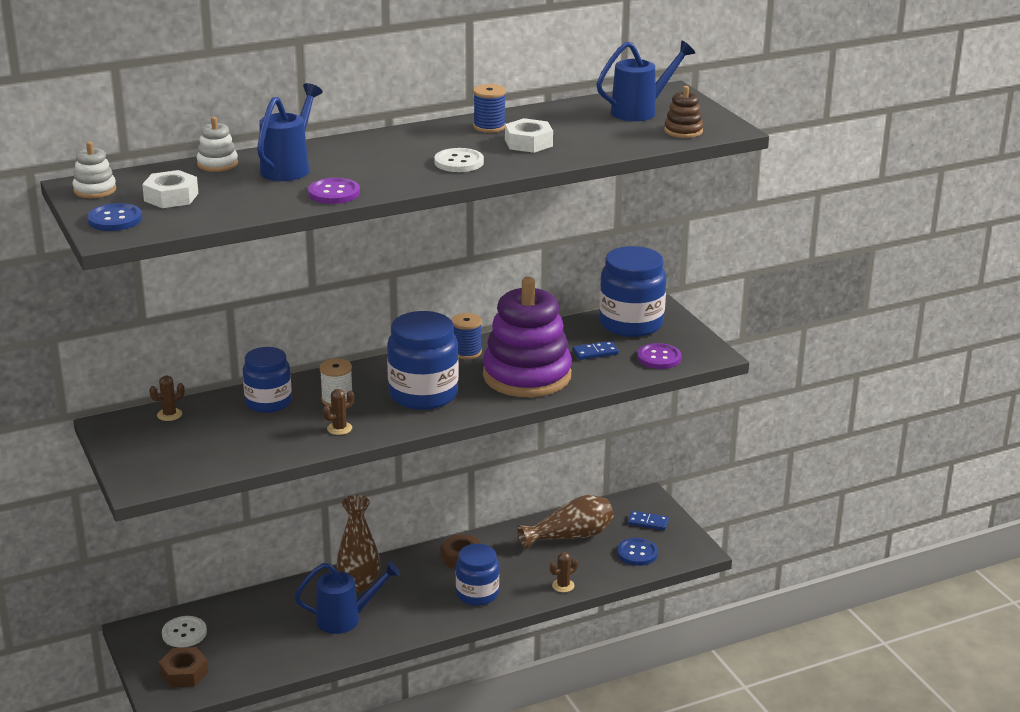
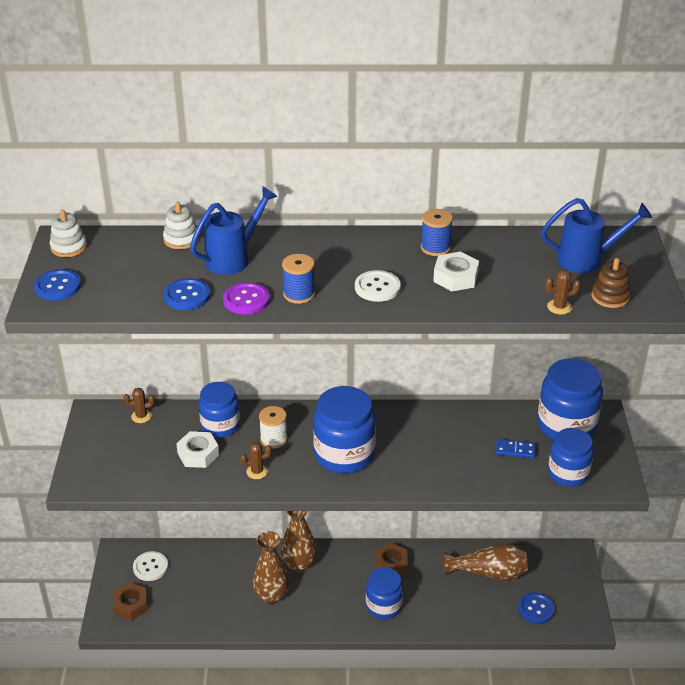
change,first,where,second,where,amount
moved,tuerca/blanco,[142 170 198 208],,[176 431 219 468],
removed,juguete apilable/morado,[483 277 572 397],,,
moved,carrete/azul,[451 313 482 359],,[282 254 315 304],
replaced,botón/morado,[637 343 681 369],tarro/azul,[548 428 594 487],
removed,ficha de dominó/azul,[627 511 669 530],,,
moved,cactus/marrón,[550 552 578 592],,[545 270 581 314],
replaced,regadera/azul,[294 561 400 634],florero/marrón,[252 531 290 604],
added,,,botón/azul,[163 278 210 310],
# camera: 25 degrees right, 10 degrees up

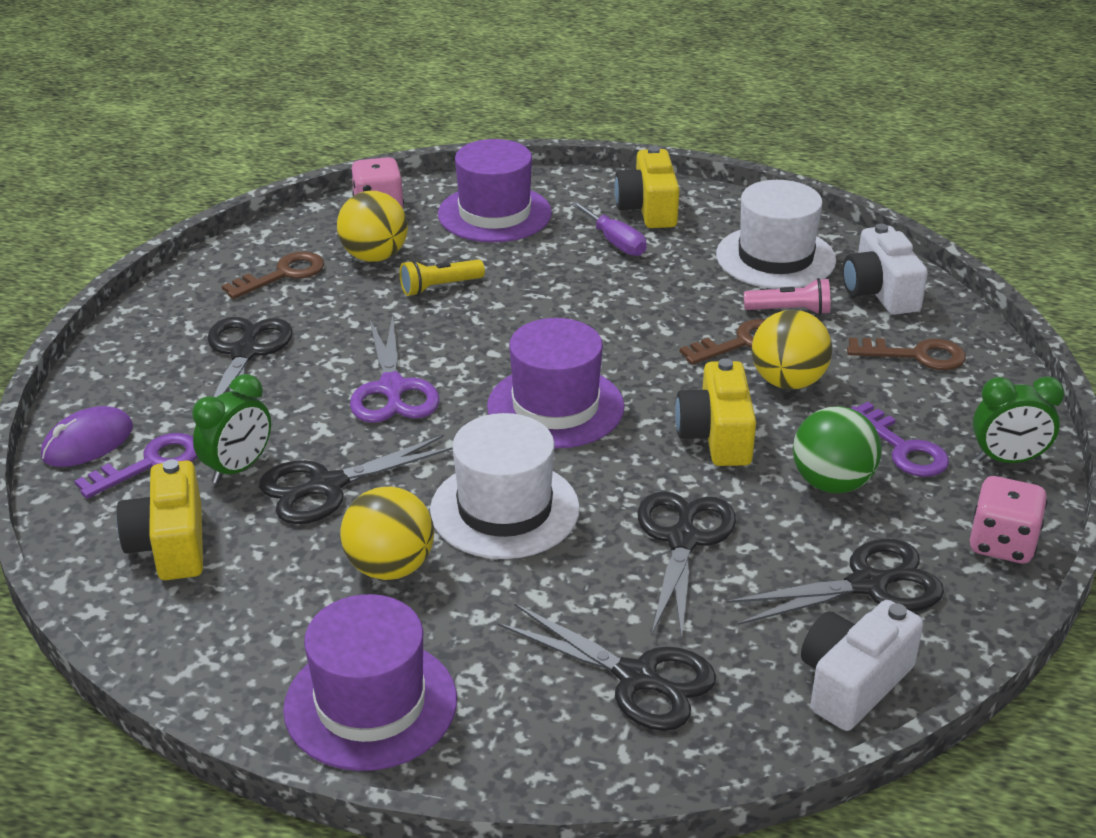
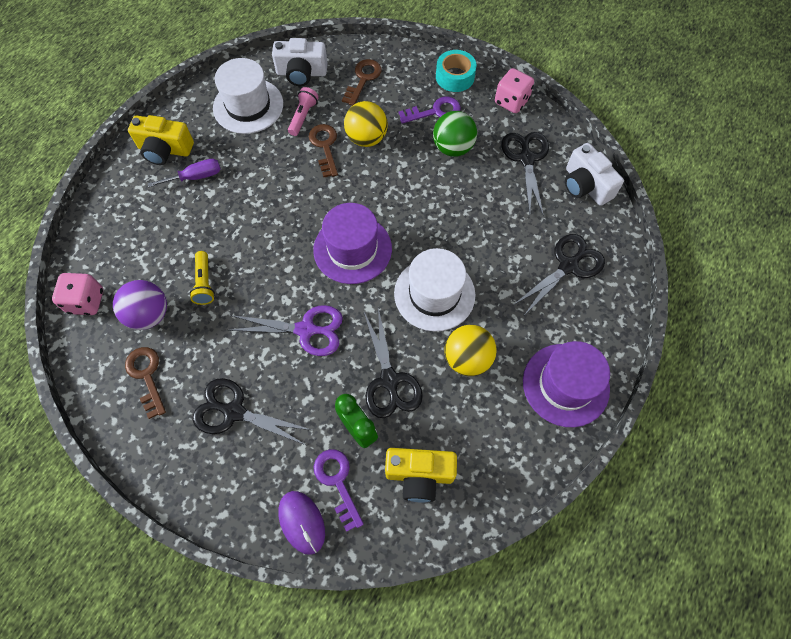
change,first,where,second,where,amount
removed,sombrero/morado,[438 139 552 243],,,
recoloured,pelota/amarillo,[337 191 408 262],pelota/morado,[113 280 167 330],
removed,cámara/amarillo,[675 358 756 466],,,
replaced,despertador/verde,[973 376 1065 463],cinta adhesiva/turquesa,[436 50 477 92],
removed,tijeras/negro,[637 491 736 639],,,
# camera: 75 degrees left, 30 degrees up

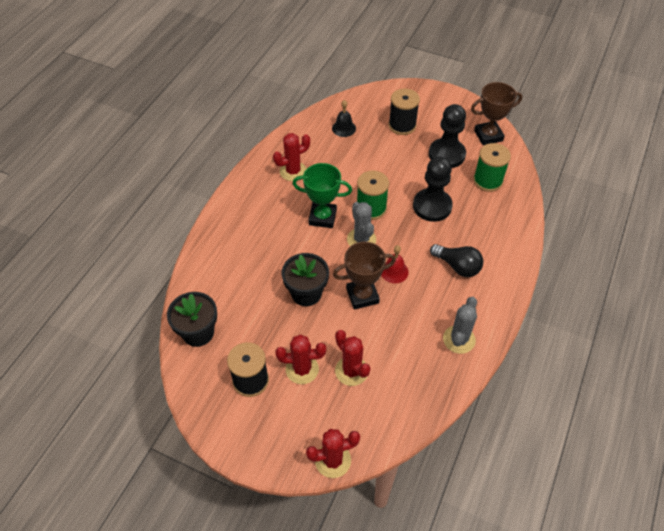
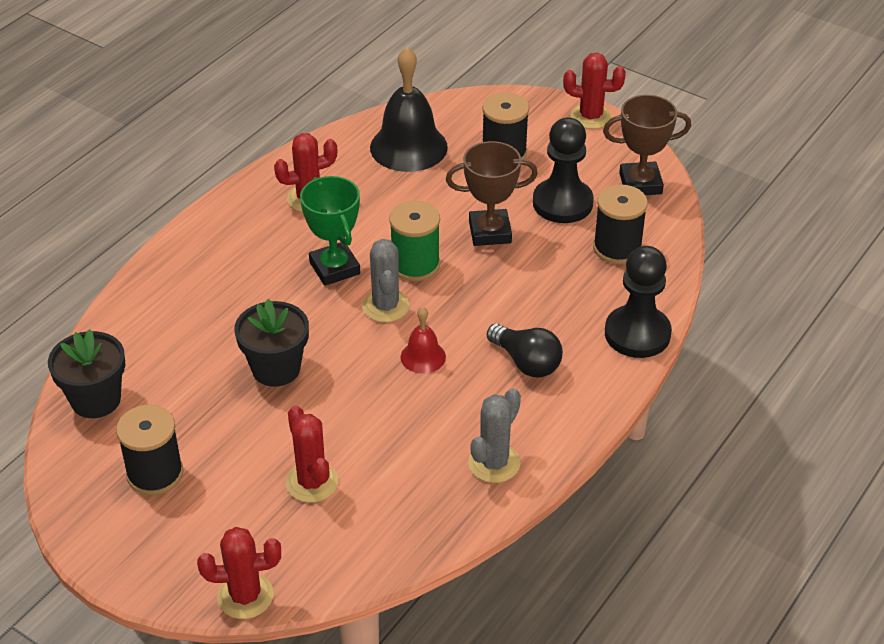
change,first,where,second,where,amount
resized,campana/negro,[332 100 356 137],,[370 47 448 172],x1.98
recoloured,carrete/verde,[473 143 511 192],carrete/negro,[593 184 648 264],
moved,peón/negro,[413 156 453 222],,[605 246 672 358],
turned,trofeo/verde,[293 163 352 228],,[300 176 360 286],45 degrees clockwise
moved,trofeo/marrón,[333 242 396 310],,[446 141 538 246],
moved,cactus/rojo,[275 334 326 384],,[563 53 626 129],
# camera: 10 degrees right, 10 degrees down

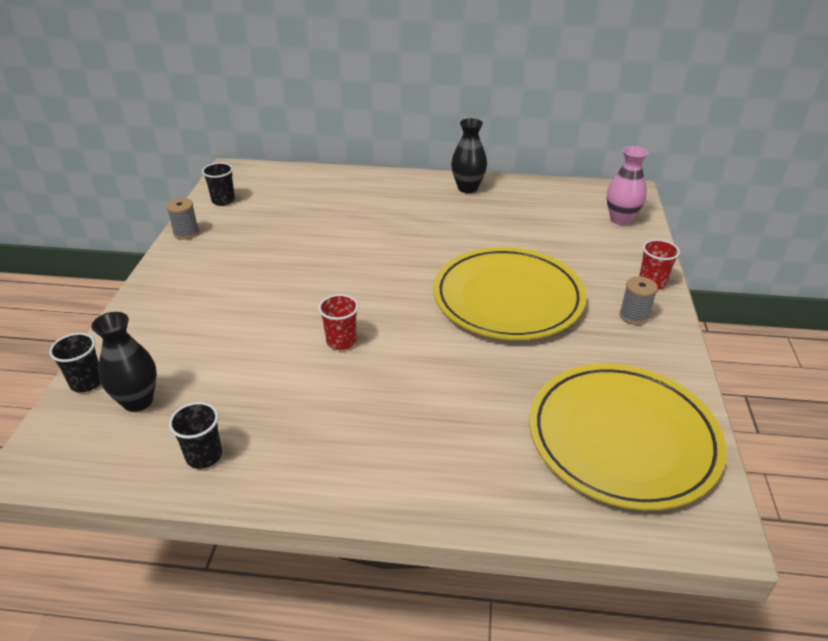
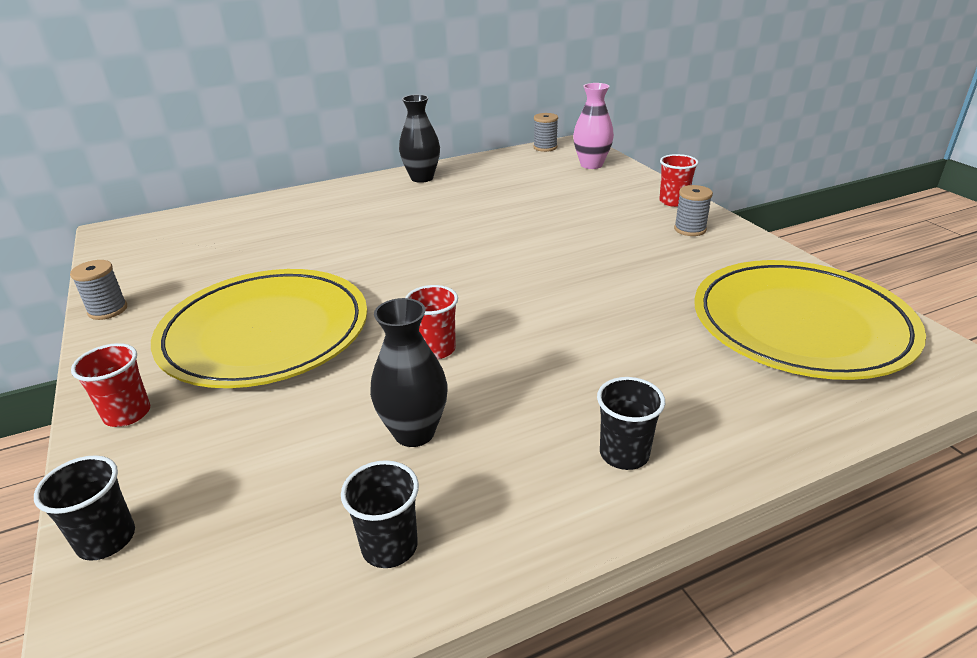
change,first,where,second,where,amount
moved,vaso/negro,[202 163 235 206],,[597 377 665 470],
moved,plato/amarillo,[433 247 586 340],,[151 269 367 388],
moved,florero/negro,[91 312 157 412],,[370 298 448 447],
added,,,carrete/gris,[533 113 558 152],
added,,,vaso/rojo,[71 343 150 427],
# camera: 30 degrees left, 5 degrees down

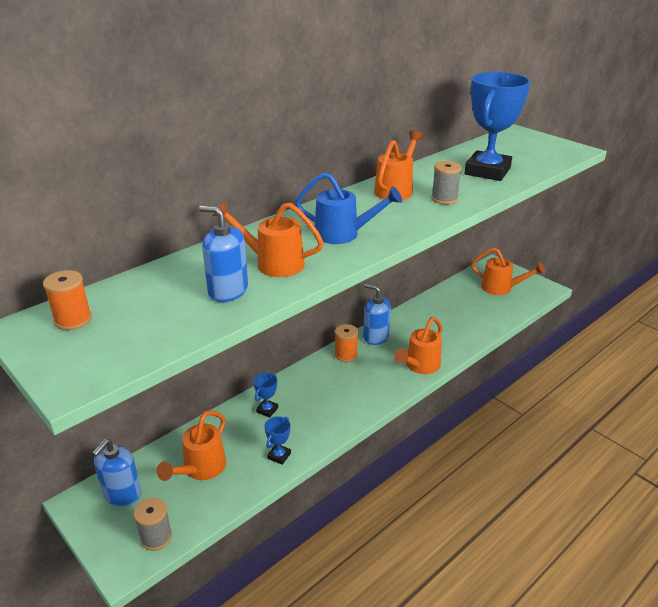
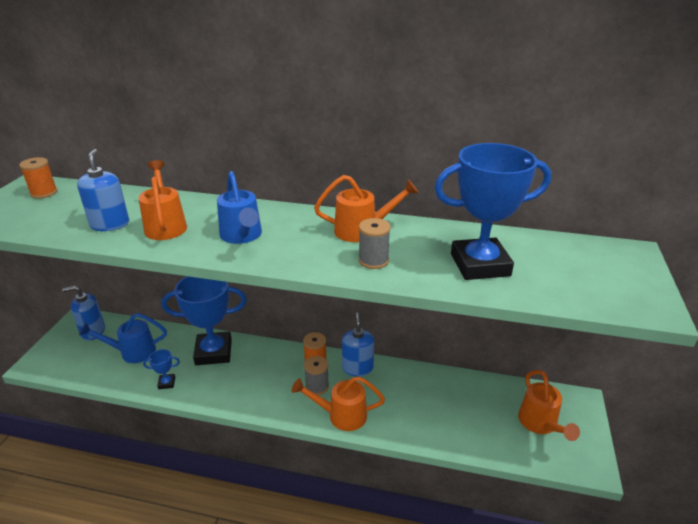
change,first,where,second,where,amount
resized,trofeo/azul,[253 373 278 418],,[161 276 247 365],x2.42
recoloured,regadera/naranja,[156 410 226 481],regadera/azul,[79 313 167 363],
moved,carrete/gris,[134 498 172 551],,[304 356 329 395],
# camera: 55 degrees right, 0 degrees up

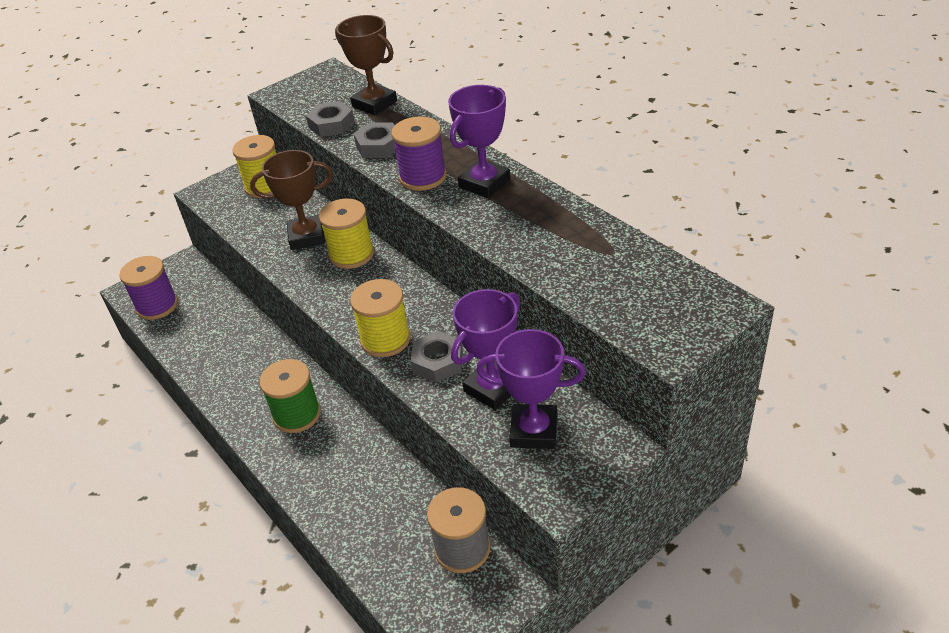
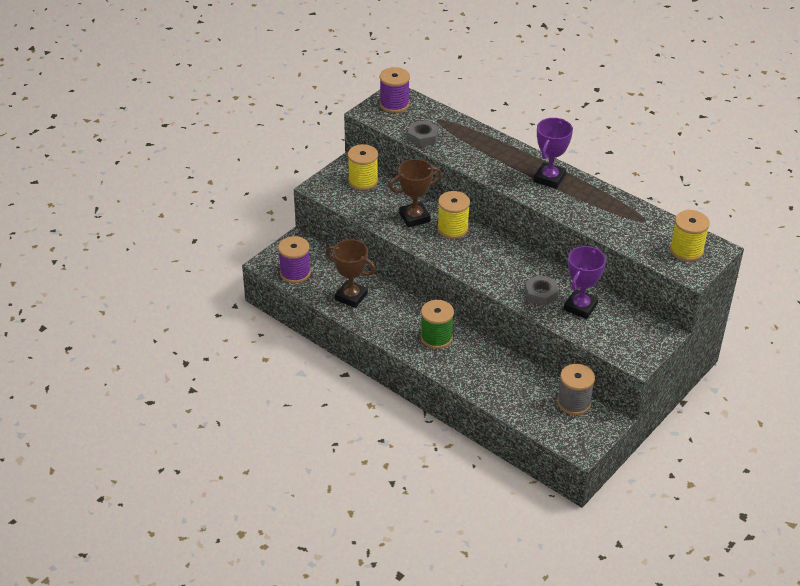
change,first,where,second,where,amount
moved,trofeo/marrón,[335 15 397 115],,[326 239 376 308],
moved,carrete/morado,[391 116 446 191],,[380 67 410 113],
removed,tuerca/gris,[353 122 395 158],,,
moved,carrete/amarillo,[350 279 411 357],,[670 210 710 261],
removed,trofeo/morado,[476 329 586 449],,,
# camera: 15 degrees left, 0 degrees up

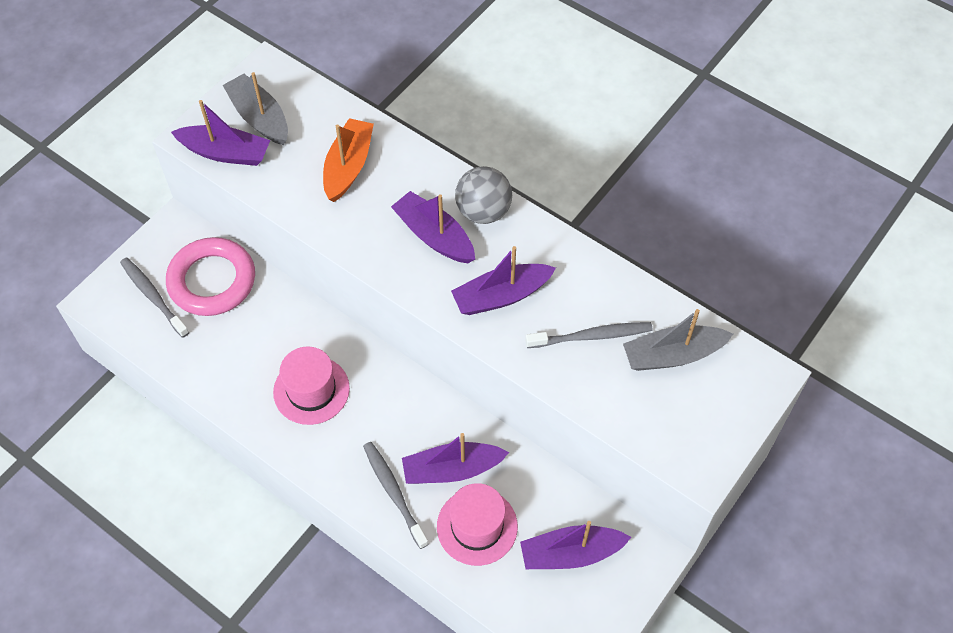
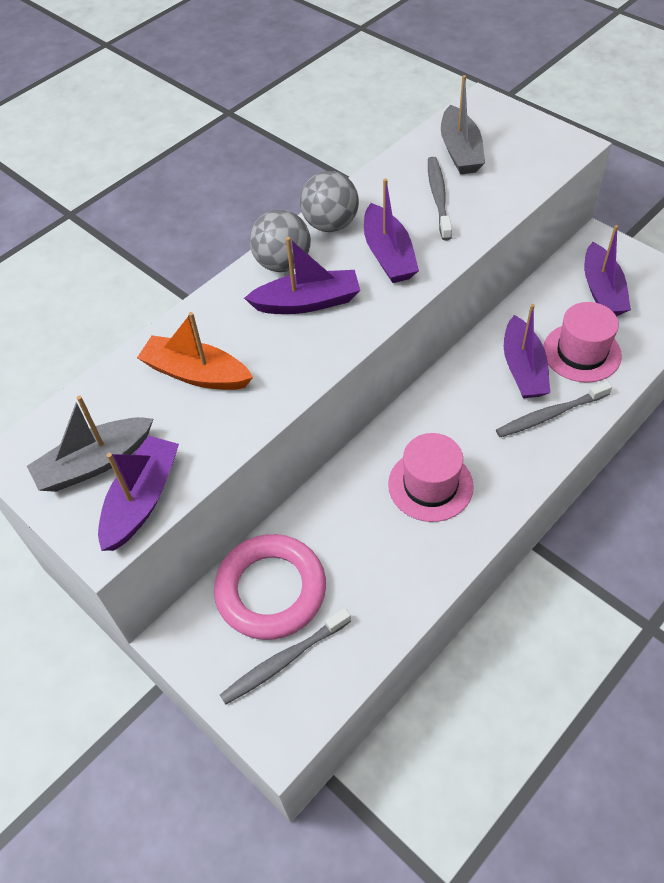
change,first,where,second,where,amount
turned,barco/morado,[391 191 475 263],,[244 237 360 314],150 degrees counterclockwise
added,,,pelota/gris,[300 171 359 232],
# camera: 80 degrees left, 5 degrees down

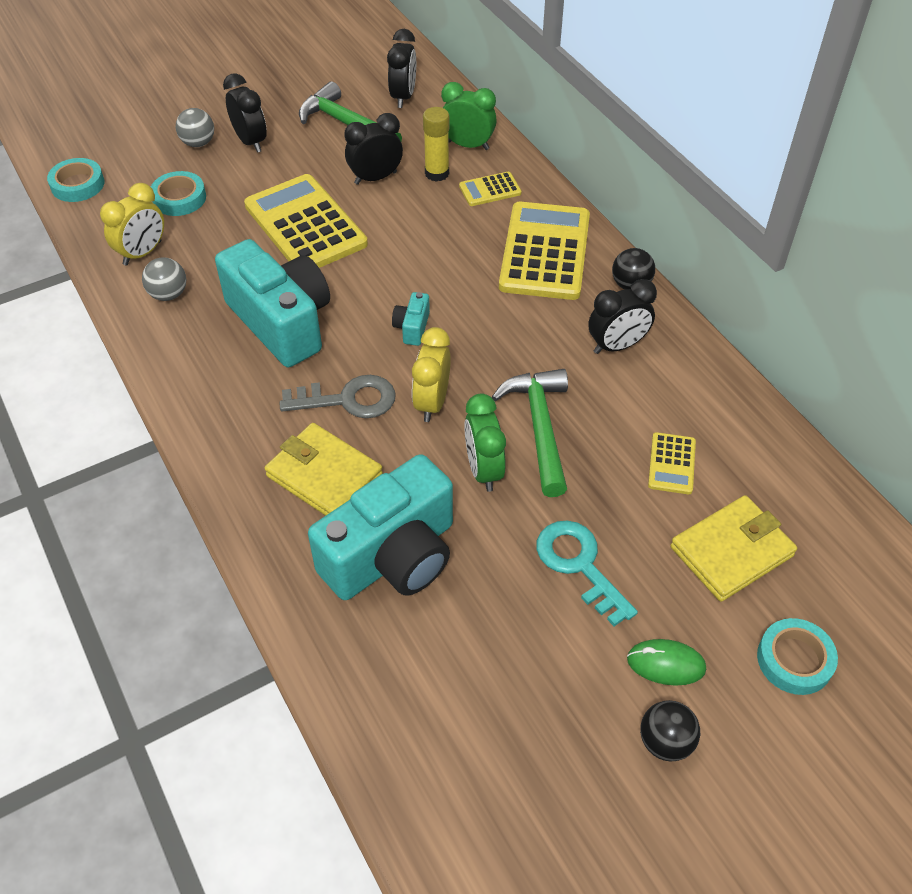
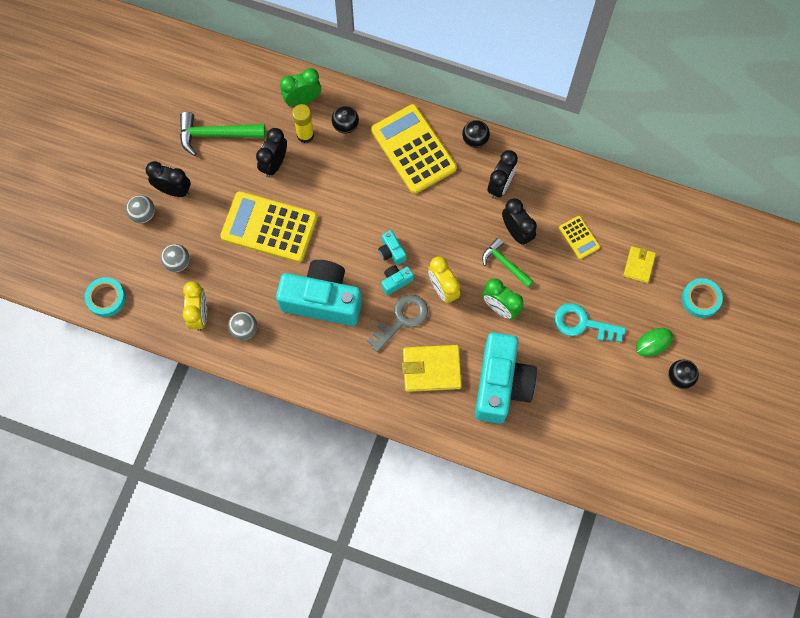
change,first,where,second,where,amount
moved,despertador/negro,[387 29 416 108],,[502 198 537 246],
replaced,cinta adhesiva/turquesa,[151 171 206 216],pelota/gris,[161 244 190 272],
replaced,calculadora/amarillo,[459 172 521 206],pelota/negro,[332 106 359 134],
resized,martillo/verde,[492 369 568 497],,[482 238 534 288],x0.65
resized,cartera/amarillo,[670 495 797 602],,[623 246 656 283],x0.59
added,,,cámara/turquesa,[381 265 414 295],
# camera: 40 degrees left, 20 degrees up

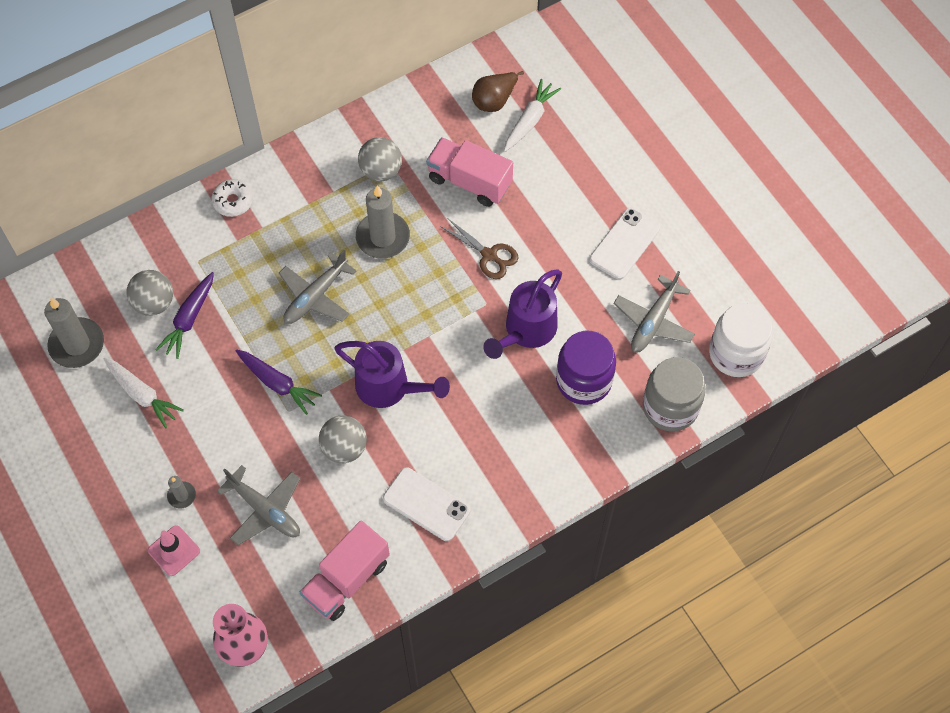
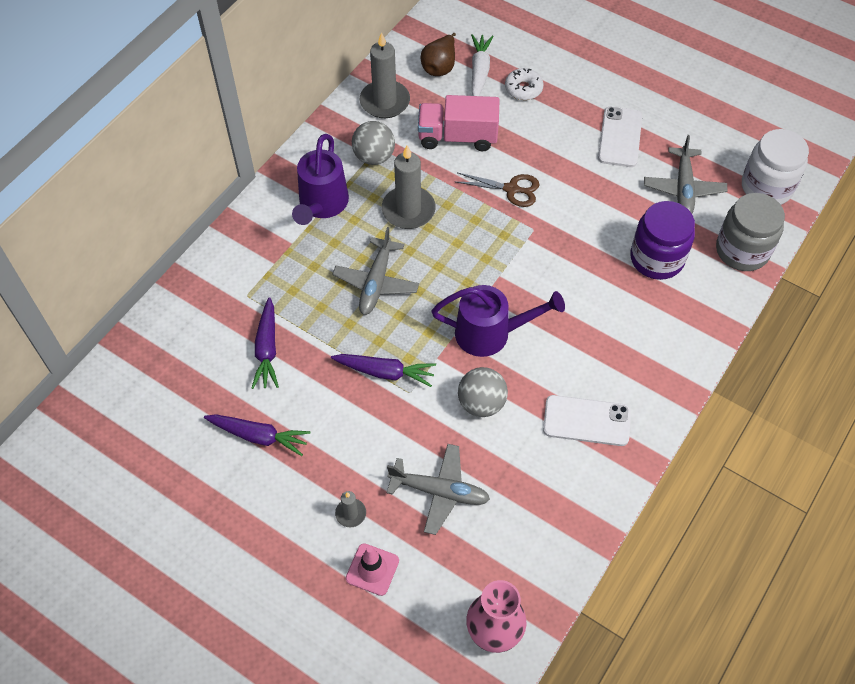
change,first,where,second,where,amount
moved,rosquilla/blanco,[212 179 253 217],,[505 68 543 100],
moved,regadera/morado,[483 269 562 359],,[292 134 349 225],
removed,pelota/gris,[126 270 173 316],,,
moved,vela/gris,[44 298 104 368],,[360 32 410 118],
recoloured,zanahoria/blanco,[104 358 184 428],zanahoria/morado,[204 414 311 456],
removed,camión/rosa,[300 520 390 621],,,
# camera: 25 degrees left, 5 degrees down

